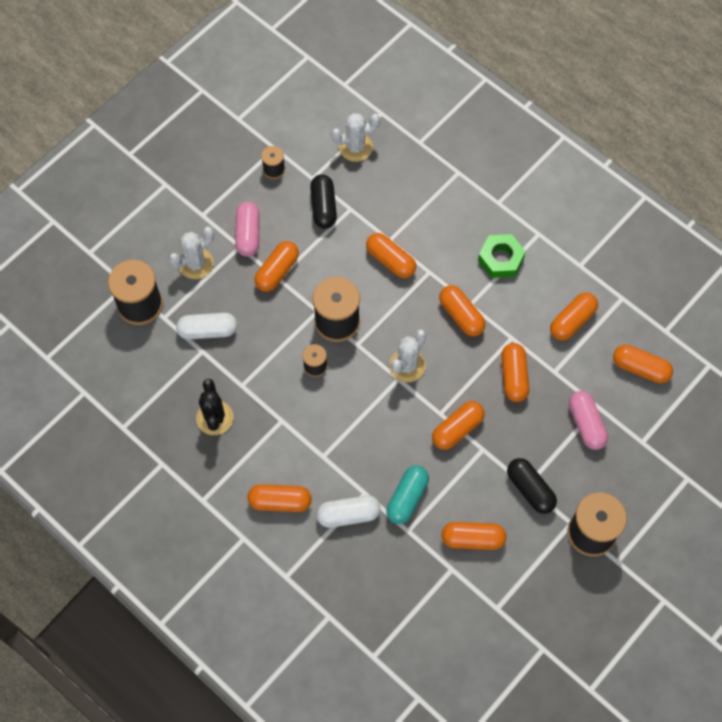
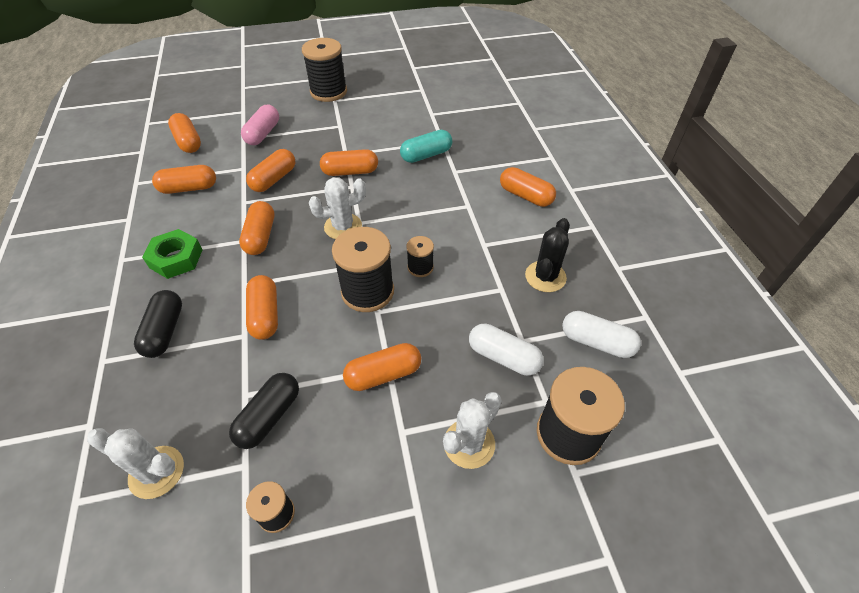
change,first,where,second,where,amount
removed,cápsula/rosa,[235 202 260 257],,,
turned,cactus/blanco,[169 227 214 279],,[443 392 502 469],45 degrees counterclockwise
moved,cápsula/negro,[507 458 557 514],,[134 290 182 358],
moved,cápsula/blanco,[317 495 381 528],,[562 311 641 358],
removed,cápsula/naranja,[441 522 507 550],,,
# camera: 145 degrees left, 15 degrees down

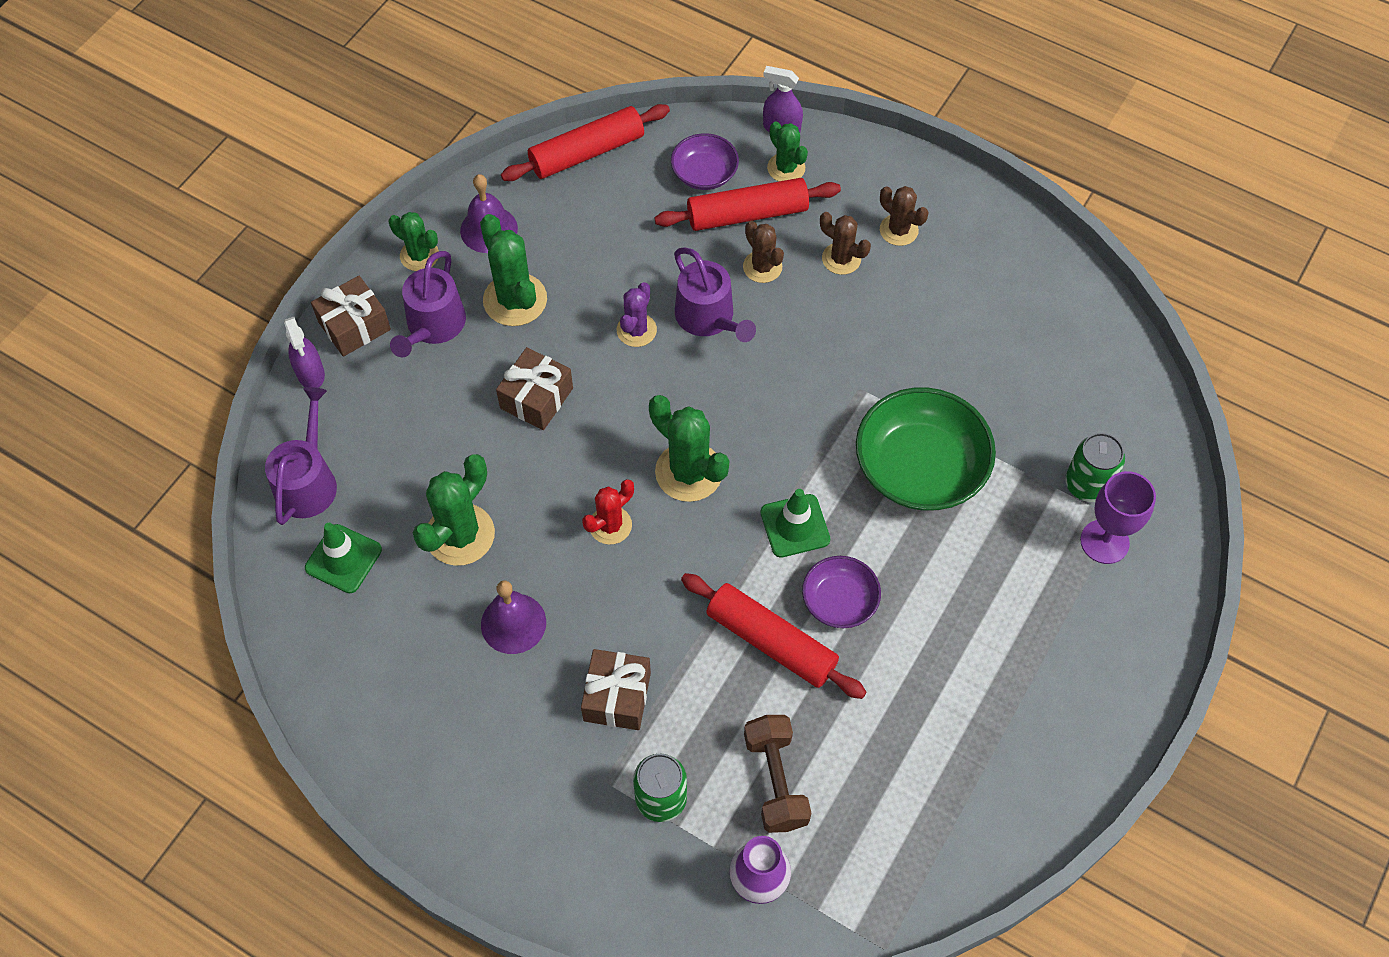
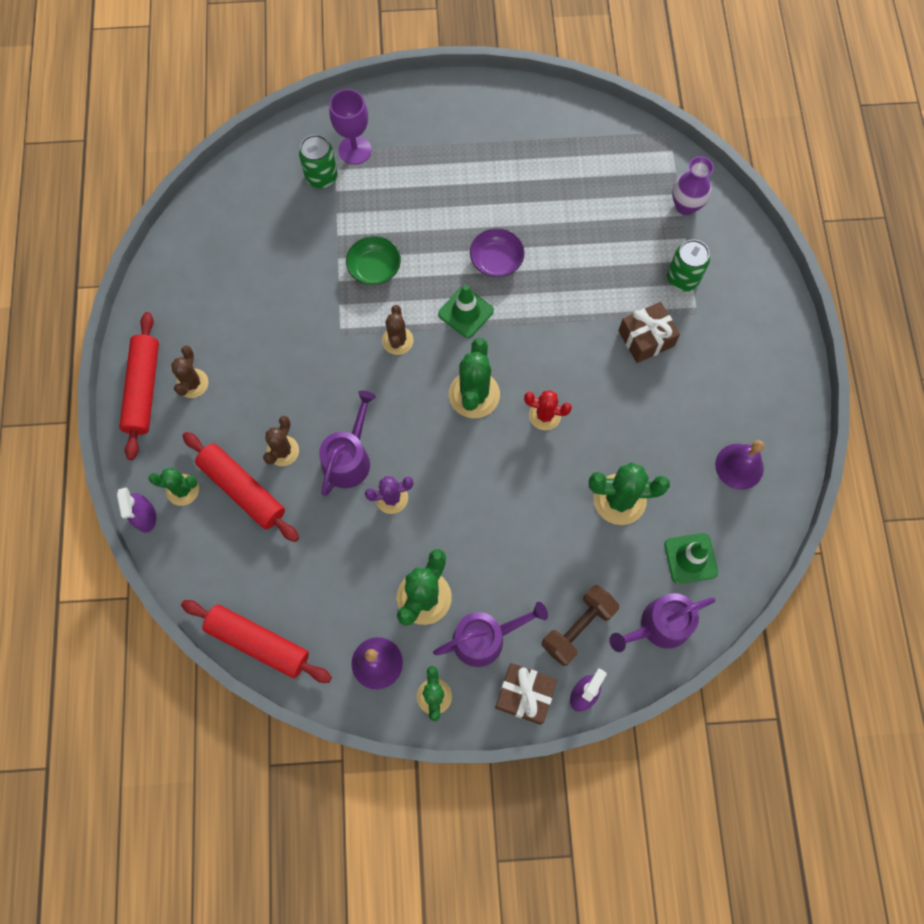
change,first,where,second,where,amount
turned,cactus/verde,[767 122 808 182],,[148 467 199 506],75 degrees clockwise
removed,cuenco/morado,[671 133 739 190],,,
moved,cactus/marrón,[820 212 871 275],,[382 305 414 355],
removed,regalo/marrón,[496 347 573 430],,,
resized,cuenco/verde,[856 387 996 511],,[346 236 401 285],x0.55
moved,rodillo/rojo,[681 573 866 699],,[119 312 159 460],
moved,campana/morado,[481 580 546 654],,[715 440 764 490],
moved,mancuerna/marrón,[744 715 812 833],,[542 585 619 666],
# camera: 125 degrees left, 10 degrees up

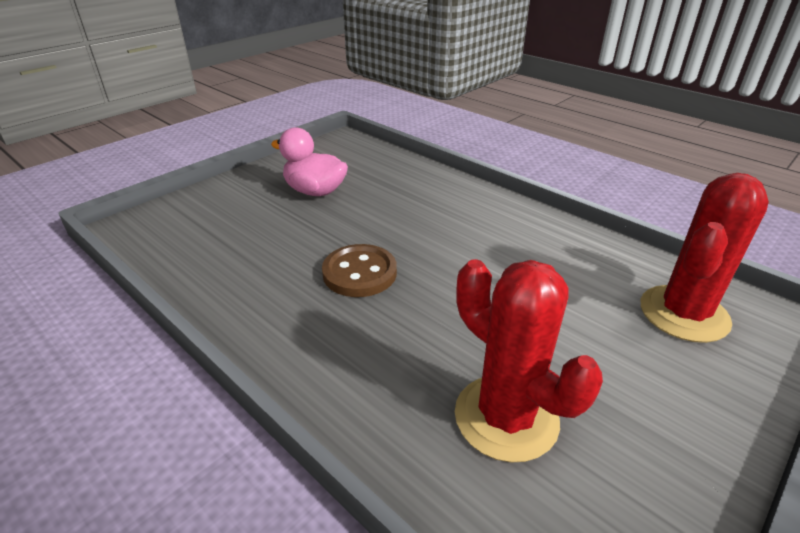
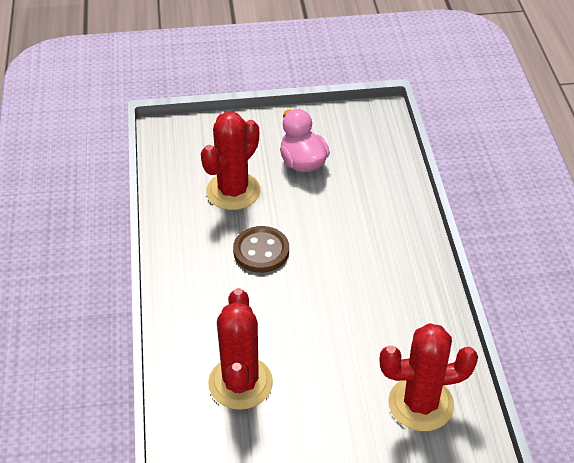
change,first,where,second,where,amount
added,,,cactus/rojo,[201 112 261 210],
# camera: 40 degrees right, 10 degrees up

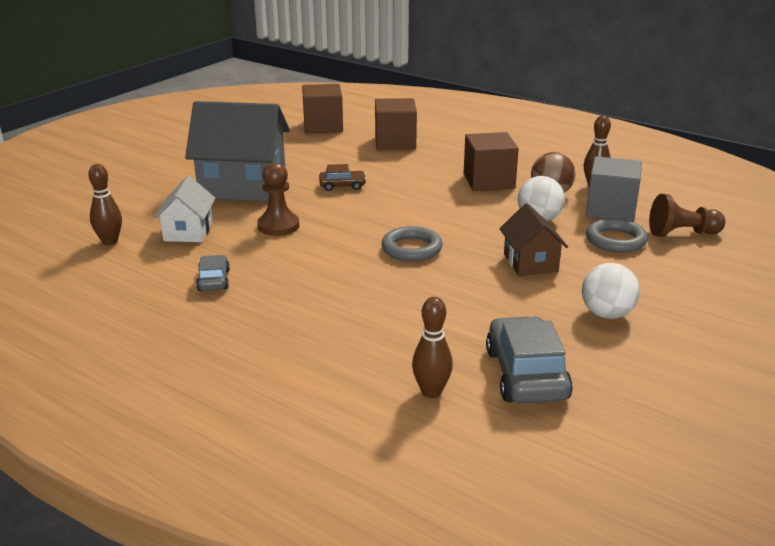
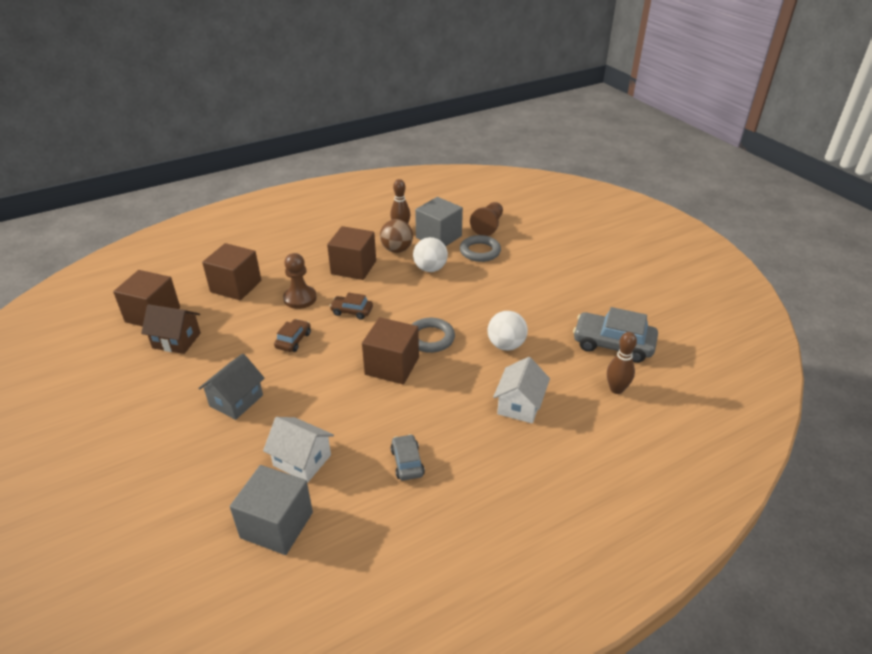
change,first,where,second,where,amount
resized,casa/gris,[185 101 290 201],,[198 354 264 420],x0.53
moved,peón/marrón,[257 162 299 236],,[283 253 317 309],
replaced,bolo/marrón,[88 164 122 245],cubo/gris,[230 465 313 555],
moved,casa/marrón,[499 203 568 276],,[141 304 201 354],
turned,coche/gris,[196 255 230 291],,[390 434 425 481],60 degrees clockwise
moved,pelota/blanco,[582 263 640 319],,[487 311 528 351],
added,,,coche/marrón,[330 293 373 320],
added,,,cubo/marrón,[362 317 419 384],
added,,,casa/blanco,[493 357 550 424],
# camera: 65 degrees left, 10 degrees up

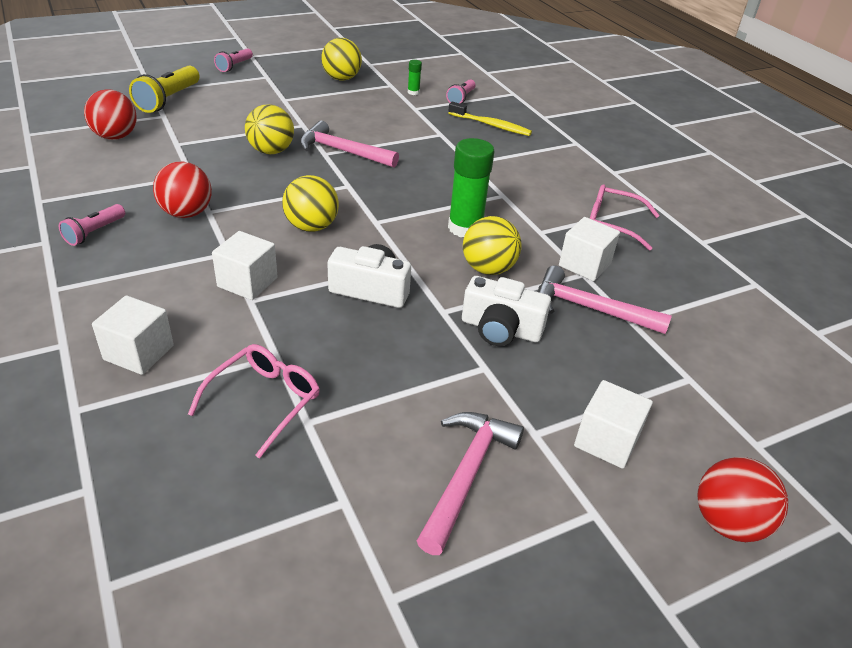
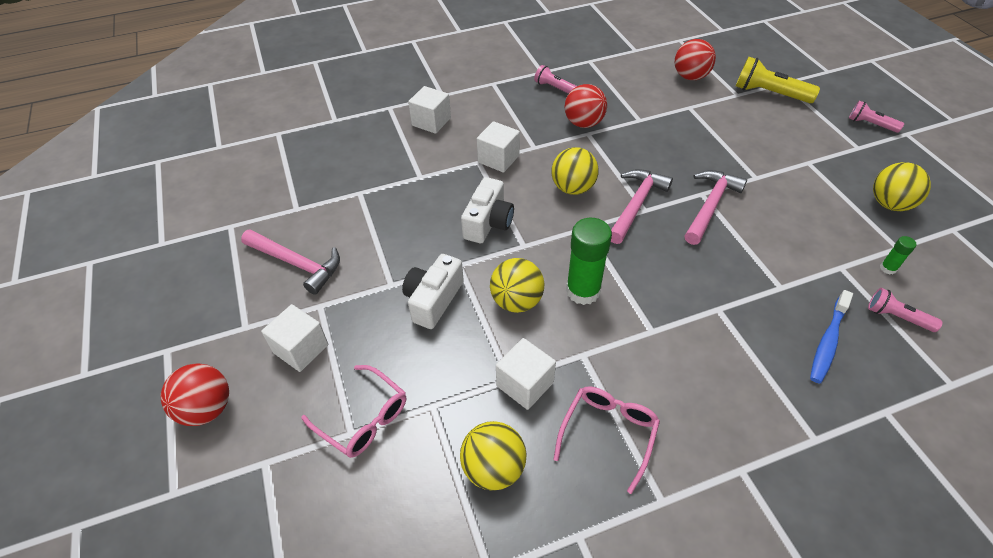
change,first,where,second,where,amount
recoloured,cepillo de dientes/amarillo,[448 102 532 136],cepillo de dientes/azul,[810 290 853 384],
moved,pelota/amarillo,[245 104 294 154],,[460 421 526 491],
moved,martillo/rosa,[538 266 672 334],,[611 169 673 244],
moved,gafas/rosa,[188 344 319 458],,[301 365 406 458],
# camera: 100 degrees right, 10 degrees up

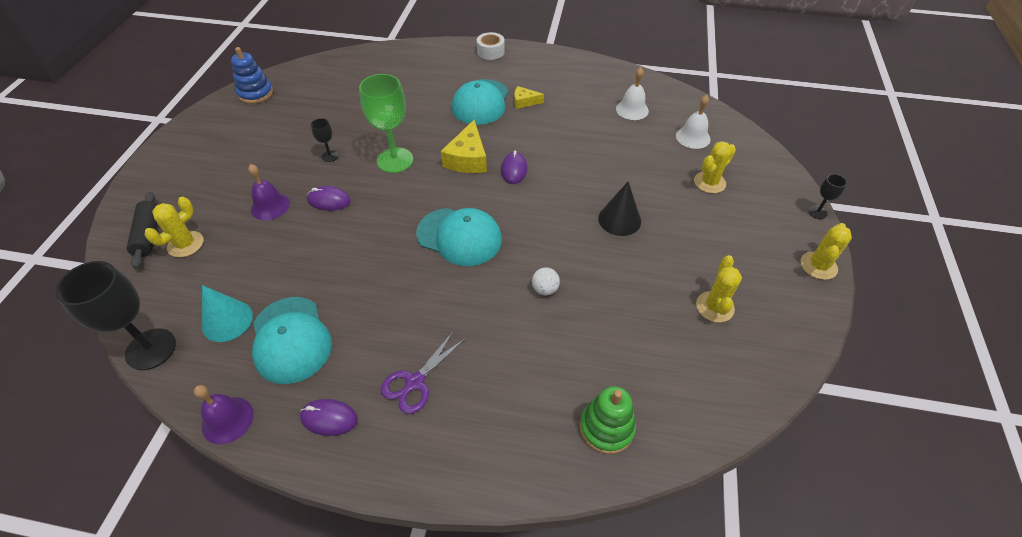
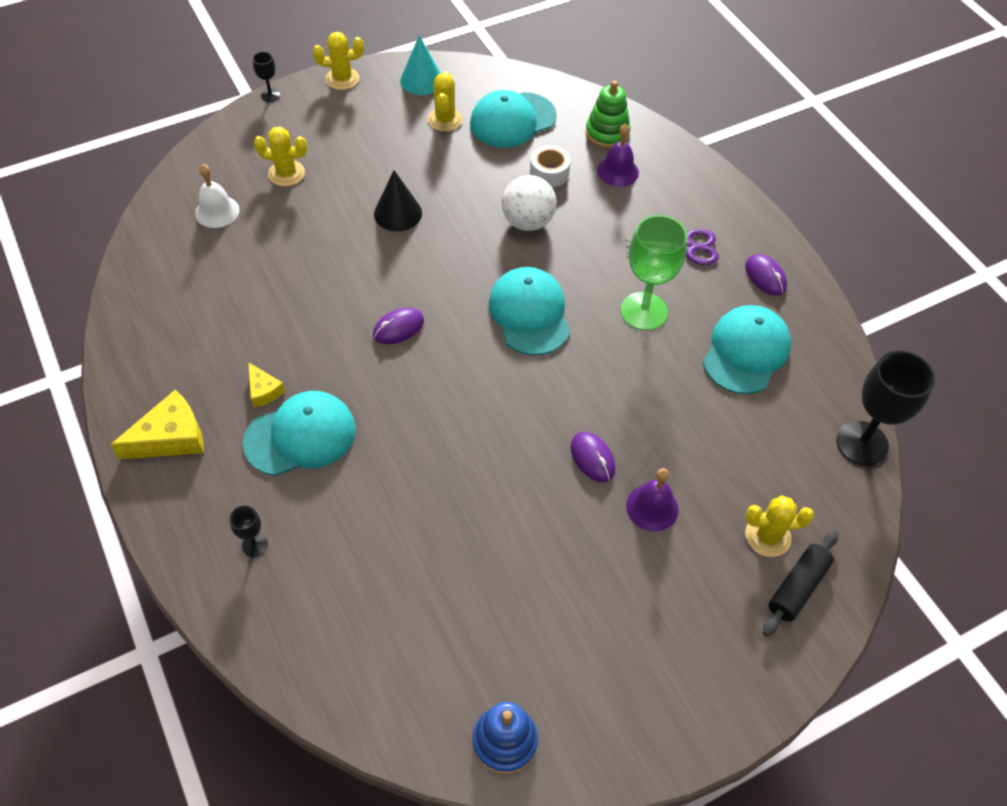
change,first,where,second,where,amount
moved,cinta adhesiva/blanco,[477 32 505 60],,[530 145 571 187],
removed,campana/blanco,[616 67 649 120],,,
moved,copa/verde,[359 74 413 173],,[621 215 688 330],
moved,copa/negro,[311 118 339 162],,[229 505 268 557],
moved,queso/amarillo,[441 120 487 173],,[110 390 204 460],
turned,cactus/amarillo,[696 255 742 323],,[428 71 463 131],60 degrees counterclockwise
resized,pelota/blanco,[532 267 560 295],,[502 175 557 231],x1.91
moved,cono/turquesa,[202 285 253 342],,[400 35 441 95],
moved,campana/morado,[194 385 254 444],,[597 124 639 187],
added,,,gorra/turquesa,[470 90 557 148],
# camera: 130 degrees left, 5 degrees up

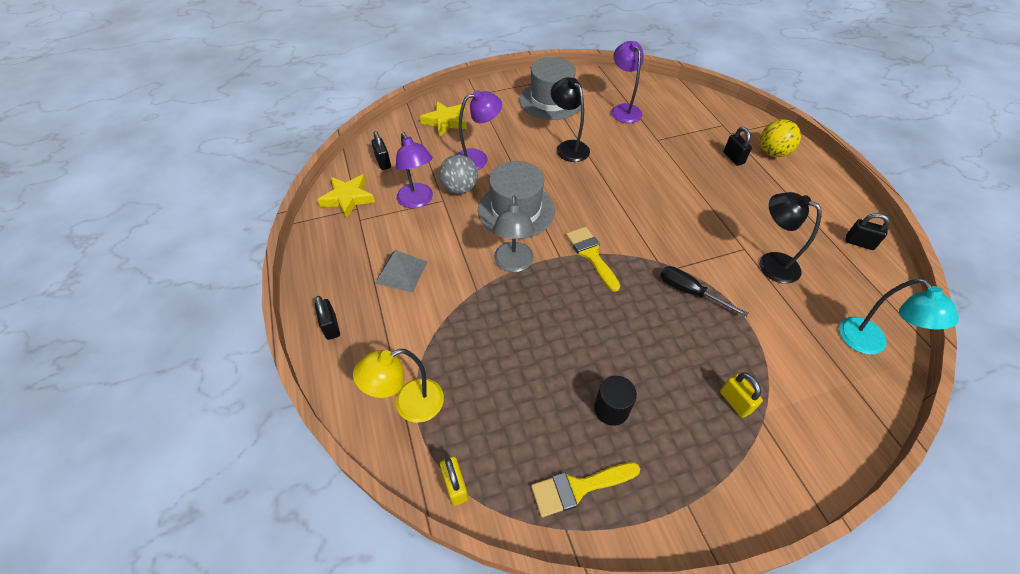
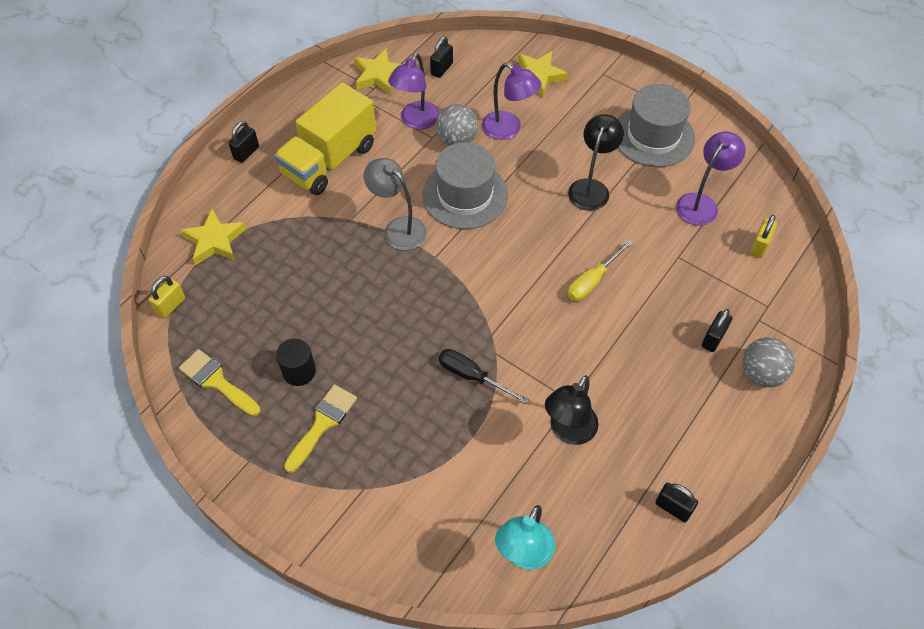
change,first,where,second,where,amount
recoloured,pelota/amarillo,[760 119 801 157],pelota/gris,[742 337 795 387],
turned,lámpara/negro,[760 192 822 284],,[545 375 599 445],150 degrees counterclockwise
turned,lámpara/gris,[493 196 535 272],,[364 158 427 250],75 degrees clockwise
turned,candado/negro,[845 213 890 250],,[655 483 698 522],45 degrees counterclockwise
moved,pincel/amarillo,[566 227 620 292],,[284 384 357 473],
replaced,pirámide/gris,[375 250 427 292],camión/amarillo,[274 83 376 195],
turned,destornillador/negro,[660 266 749 317],,[439 349 529 404],60 degrees counterclockwise
replaced,lámpara/amarillo,[353 349 444 423],estrella/amarillo,[180 209 246 265],
moved,candado/amarillo,[720 372 763 418],,[750 215 777 258],
added,,,destornillador/amarillo,[568 240 633 301],
# camera: 55 degrees right, 5 degrees up

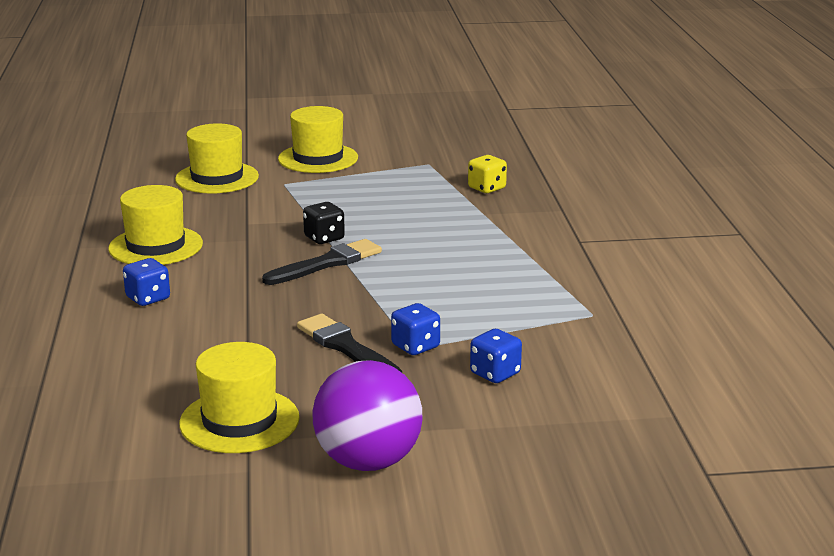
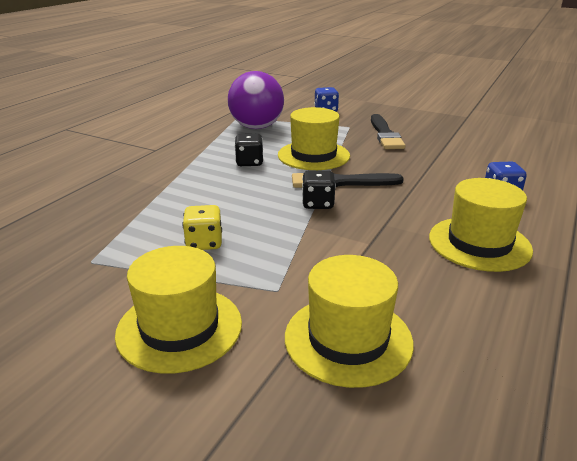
change,first,where,second,where,amount
moved,dado/amarillo,[468 155 507 193],,[182 205 222 250],
removed,dado/azul,[391 303 440 355],,,
moved,sombrero/amarillo,[179 342 300 453],,[278 107 350 170],
moved,pelota/morado,[312 360 423 471],,[228 71 284 129],
added,,,dado/negro,[235 134 264 166],
# camera: 145 degrees left, 5 degrees up

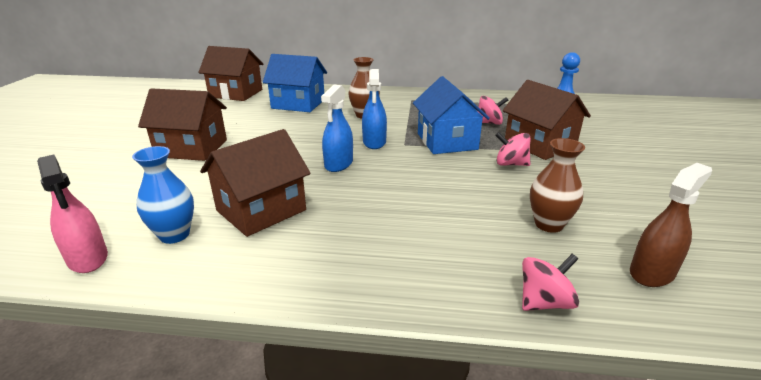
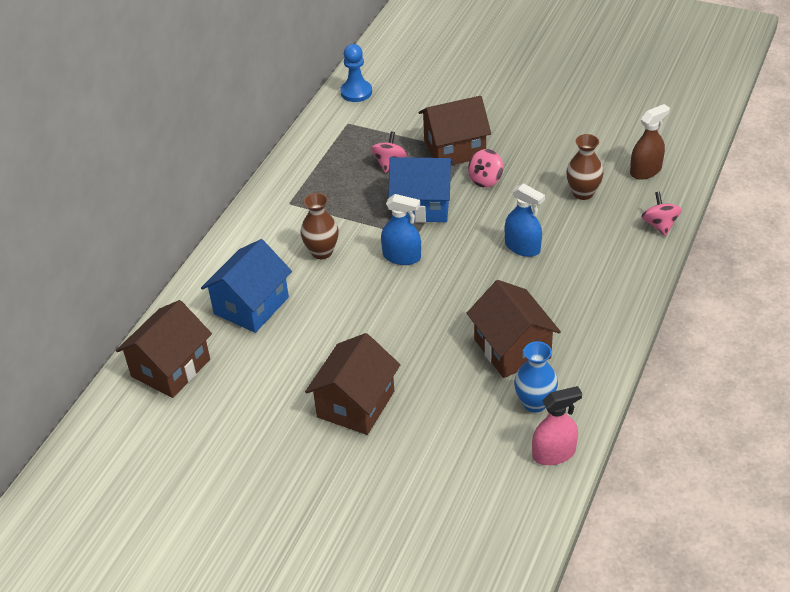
change,first,where,second,where,amount
moved,pulverizador/azul,[321 84 353 172],,[505 183 545 257],
turned,pulverizador/marrón,[630 163 712 287],,[630 104 670 180],75 degrees clockwise
# camera: 70 degrees left, 15 degrees up

